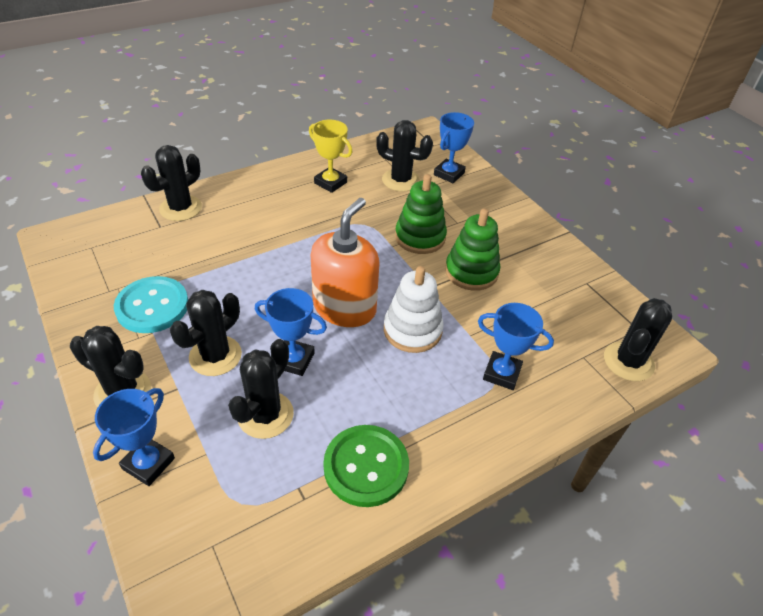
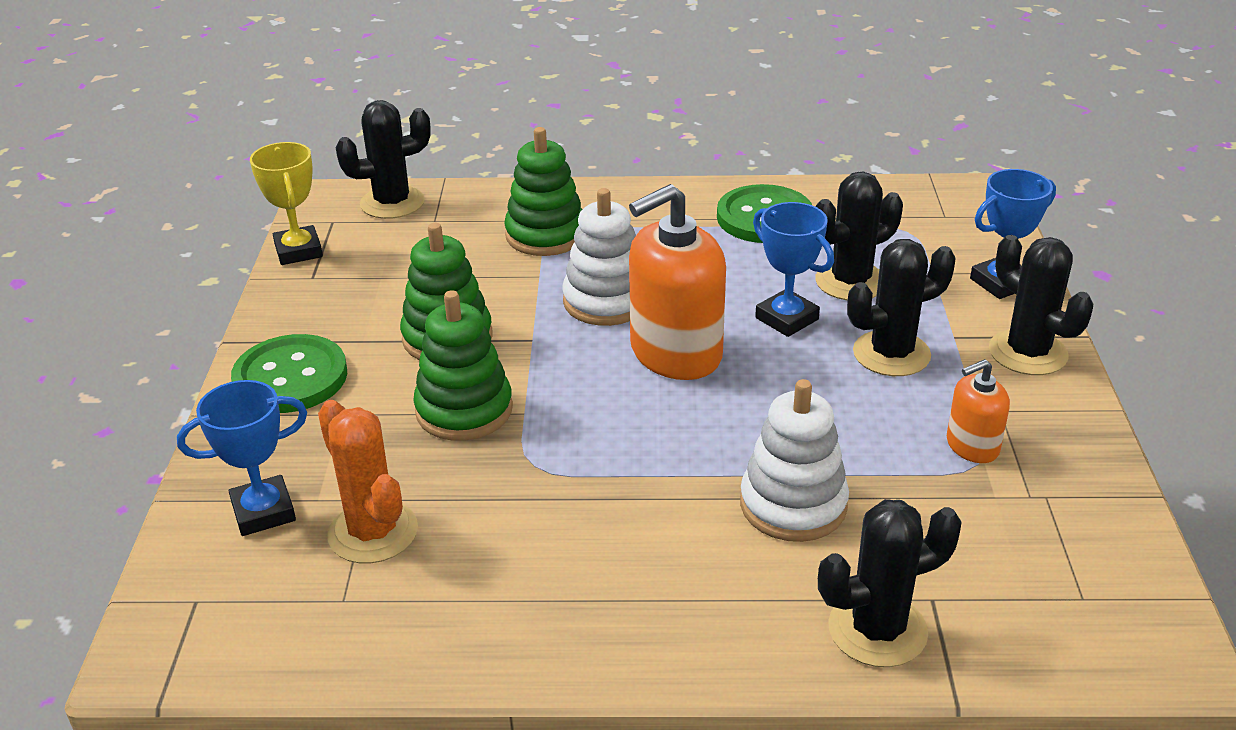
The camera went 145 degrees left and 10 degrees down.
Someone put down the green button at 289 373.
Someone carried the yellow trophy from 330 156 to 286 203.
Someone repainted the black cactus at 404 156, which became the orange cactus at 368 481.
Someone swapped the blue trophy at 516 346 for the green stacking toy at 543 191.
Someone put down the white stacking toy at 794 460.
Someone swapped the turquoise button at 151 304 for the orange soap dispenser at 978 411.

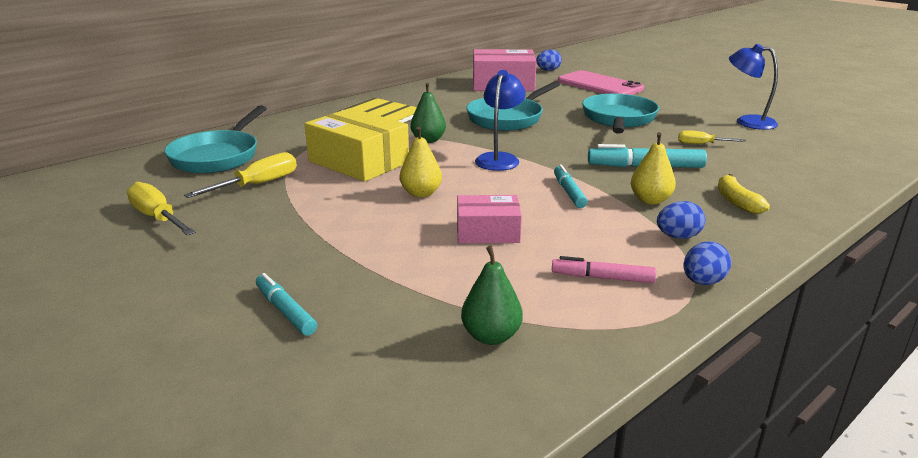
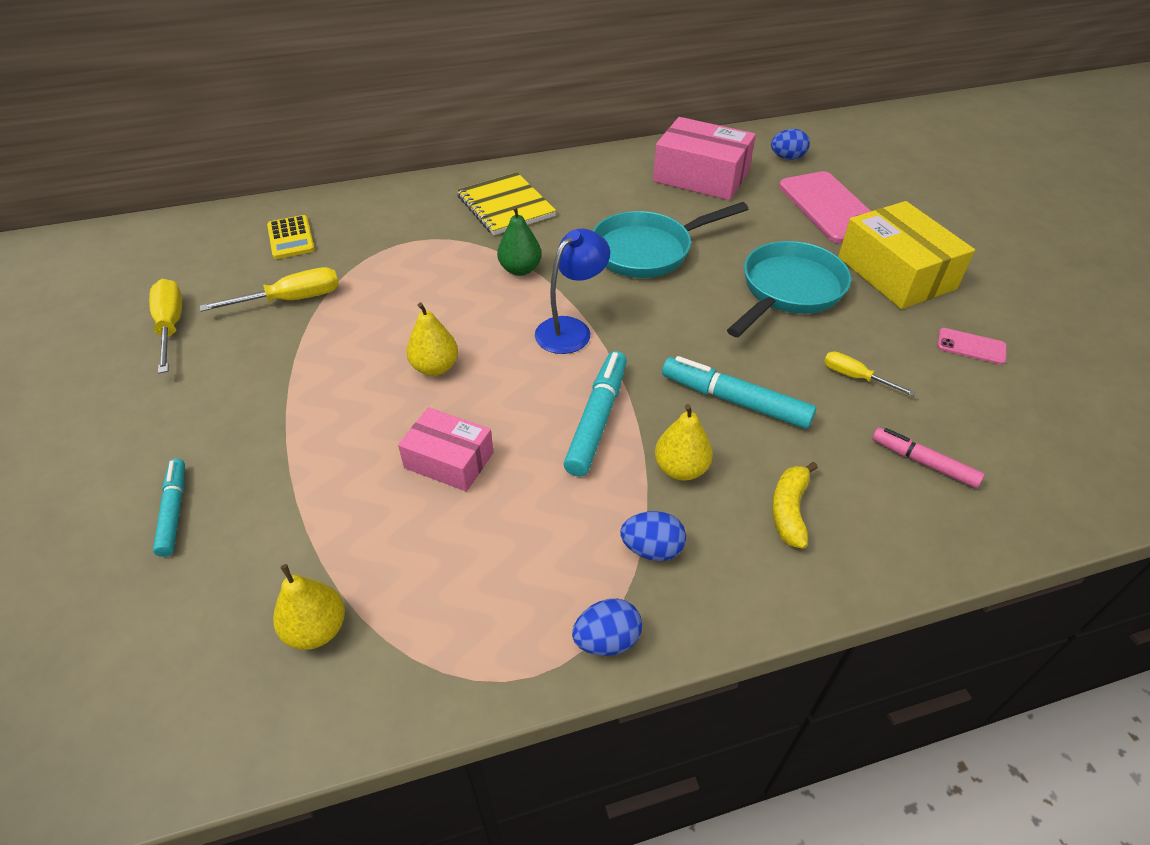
The camera went 25 degrees right and 20 degrees up.
Someone swapped the turquoise pan at 215 139 for the yellow calculator at 291 237.
Someone repainted the green pear at 492 295, which became the yellow pear at 309 607.
Someone scaled the turquoise marker at 571 186 by 1.55.
Someone carried the yellow box from 356 145 to 906 255.
Someone carried the pink marker from 604 269 to 928 458.
Someone swapped the blue lamp at 753 87 for the pink phone at 972 346.

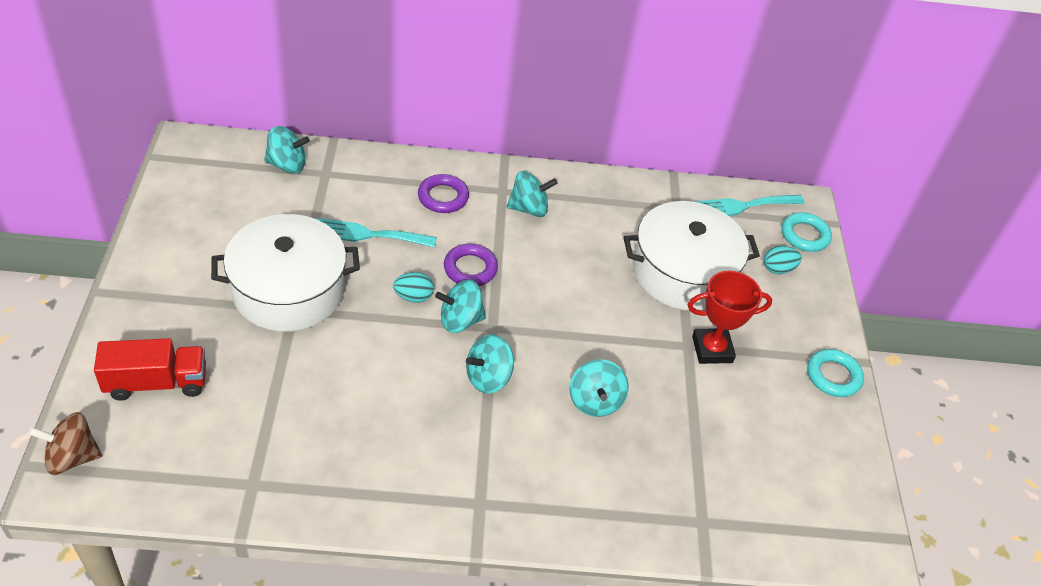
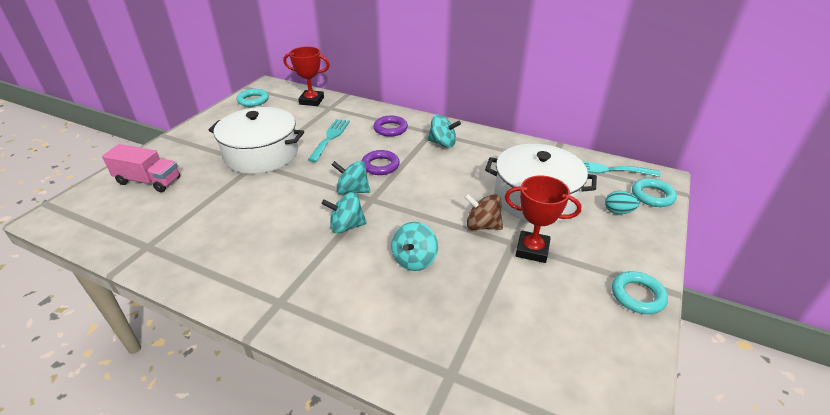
The camera went 30 degrees right and 10 degrees down.
Someone repainted the red truck at 150 369, which became the pink truck at 141 168.
Someone put down the turquoise ring at 252 98.
Someone swapped the turquoise spinning top at 287 150 for the red trophy at 306 76.
Someone rotated the turquoise fork at 376 232 by 75 degrees clockwise.
Someone carried the brown spinning top from 65 443 to 483 212.
Someone took away the turquoise egg at 413 287.

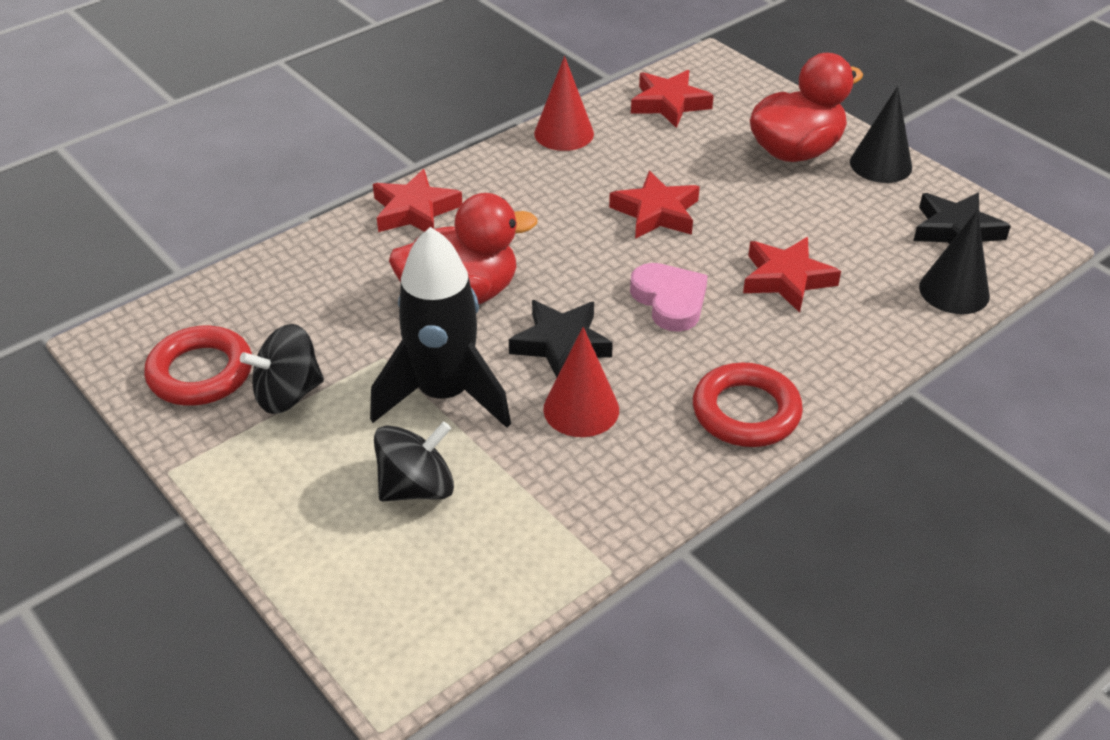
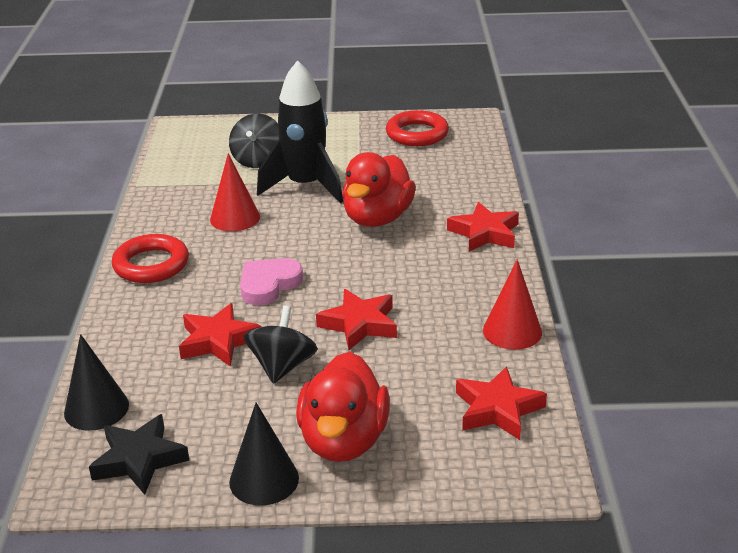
The camera went 130 degrees right and 10 degrees down.
Someone rotated the pink heart at 669 297 by 120 degrees clockwise.
Someone carried the black spinning top from 282 369 to 281 345.
Someone took away the black star at 561 338.

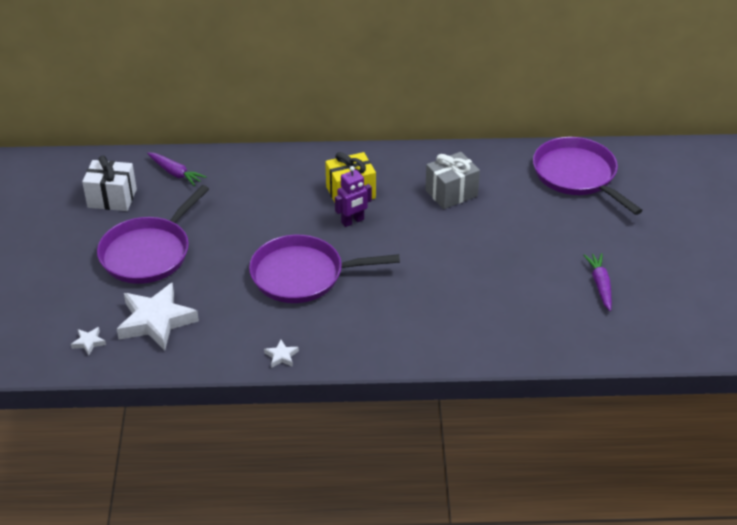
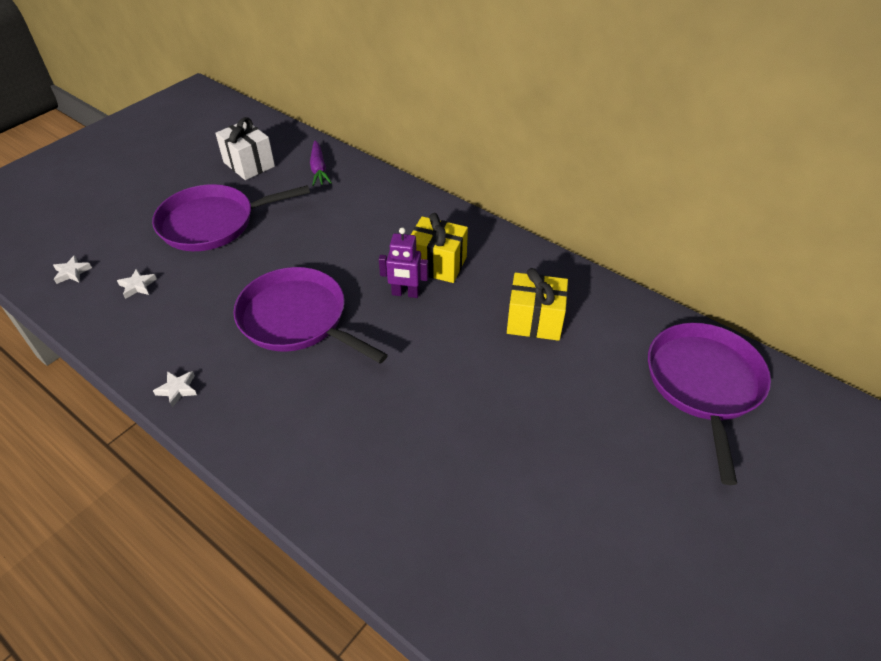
The camera went 40 degrees right and 5 degrees up.
Someone scaled the white star at 158 317 by 0.42.
Someone repainted the grey gift at 452 180, which became the yellow gift at 537 304.
Someone took away the purple carrot at 597 282.

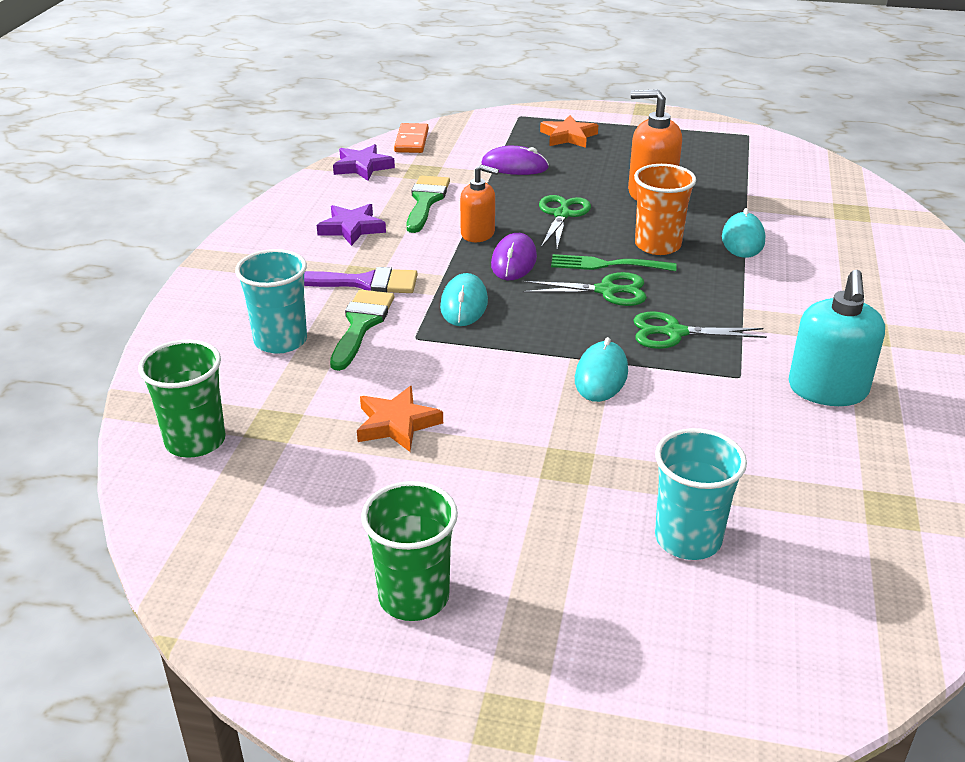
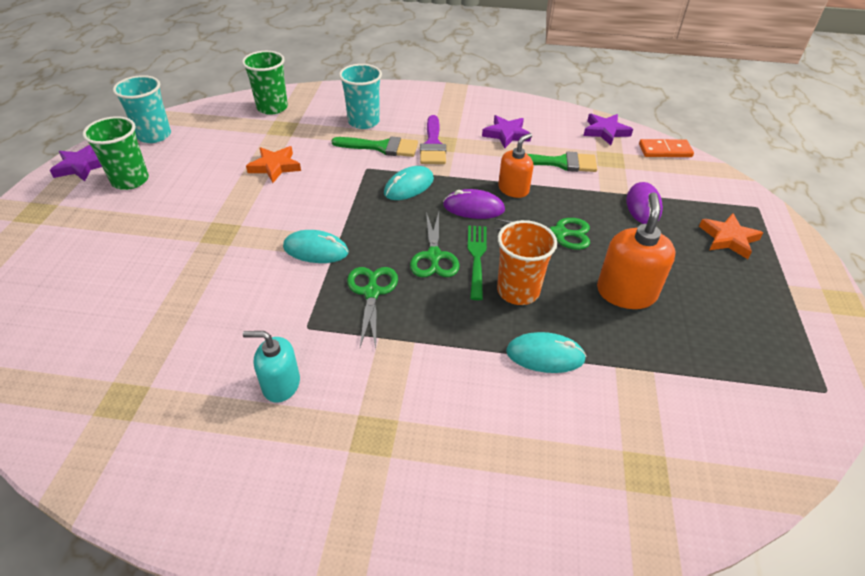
The camera went 85 degrees right and 10 degrees up.
Someone put down the purple star at 76 163.
Someone carried the turquoise cup from 701 494 to 142 109.
Someone scaled the turquoise soap dispenser at 836 338 by 0.66.
Someone rotated the turquoise mouse at 464 299 by 45 degrees counterclockwise.
Someone rotated the orange soap dispenser at 479 203 by 150 degrees counterclockwise.

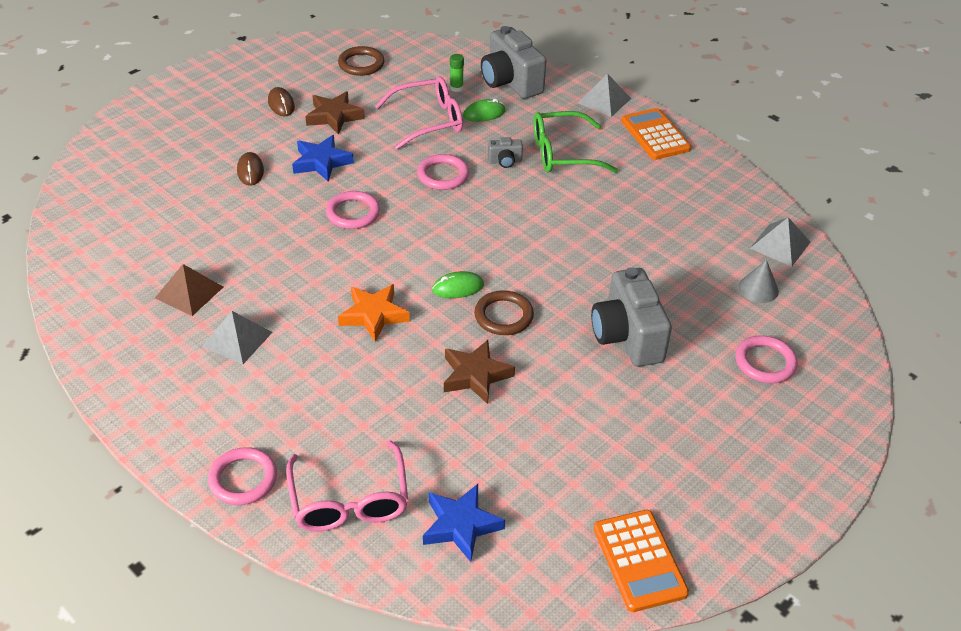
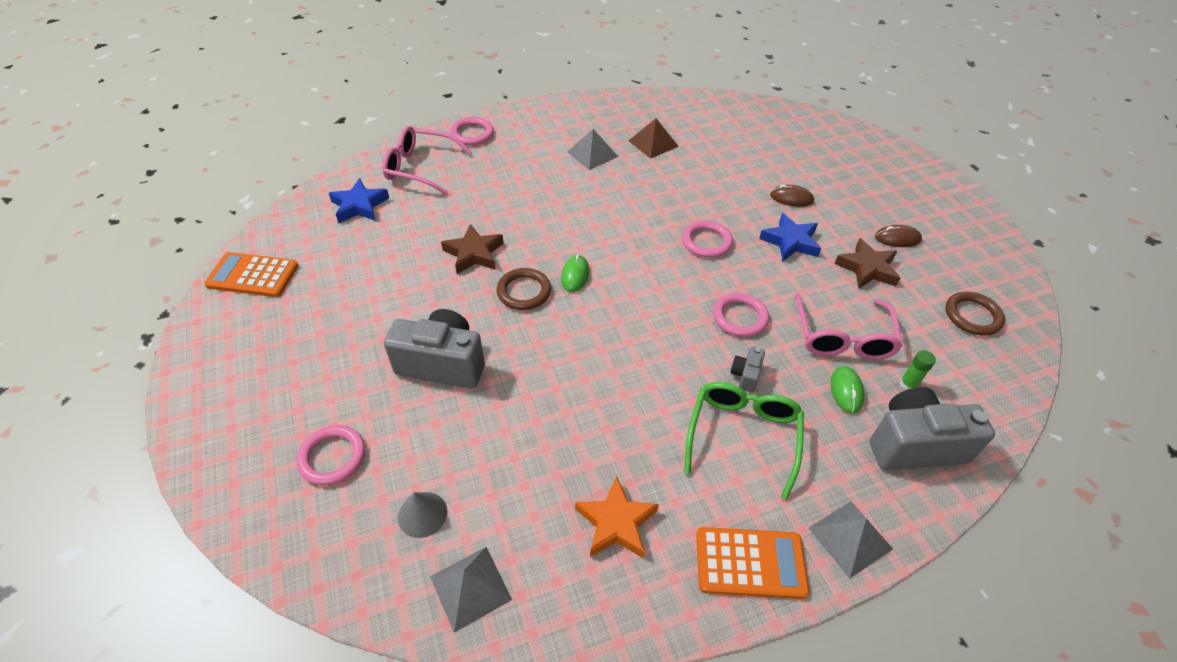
The camera went 115 degrees right and 5 degrees up.
Someone carried the orange star from 374 313 to 617 517.

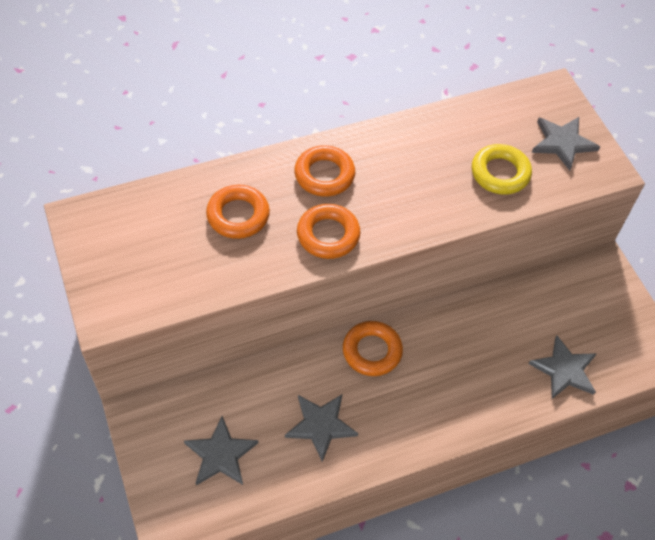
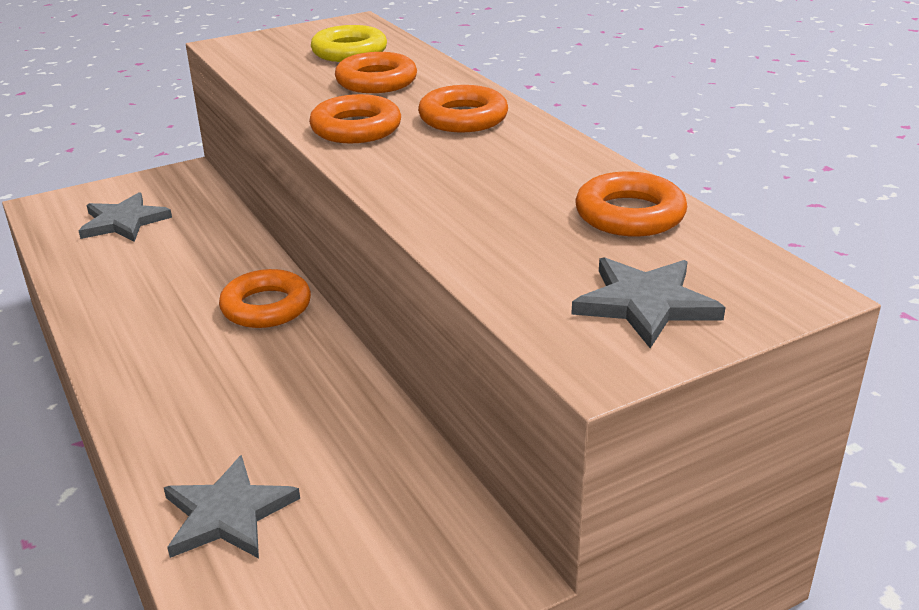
The camera went 85 degrees right and 25 degrees down.
Someone carried the yellow ring from 502 169 to 349 43.
Someone put down the orange ring at 631 204.
Someone took away the grey star at 321 428.

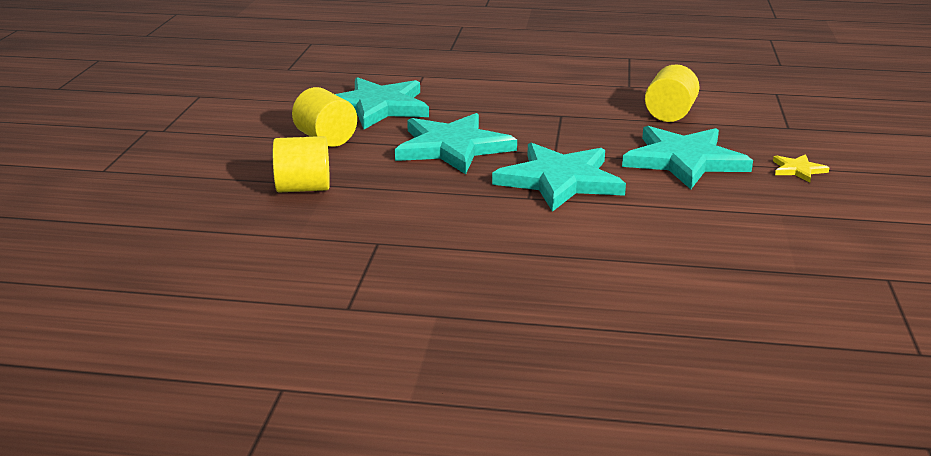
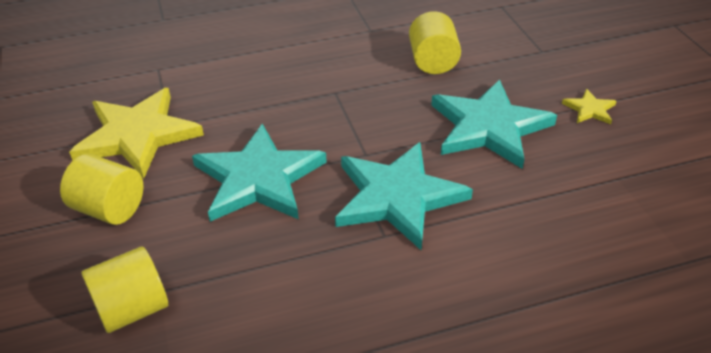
The camera went 25 degrees left and 15 degrees up.
Someone repainted the turquoise star at 382 103, which became the yellow star at 136 133.

